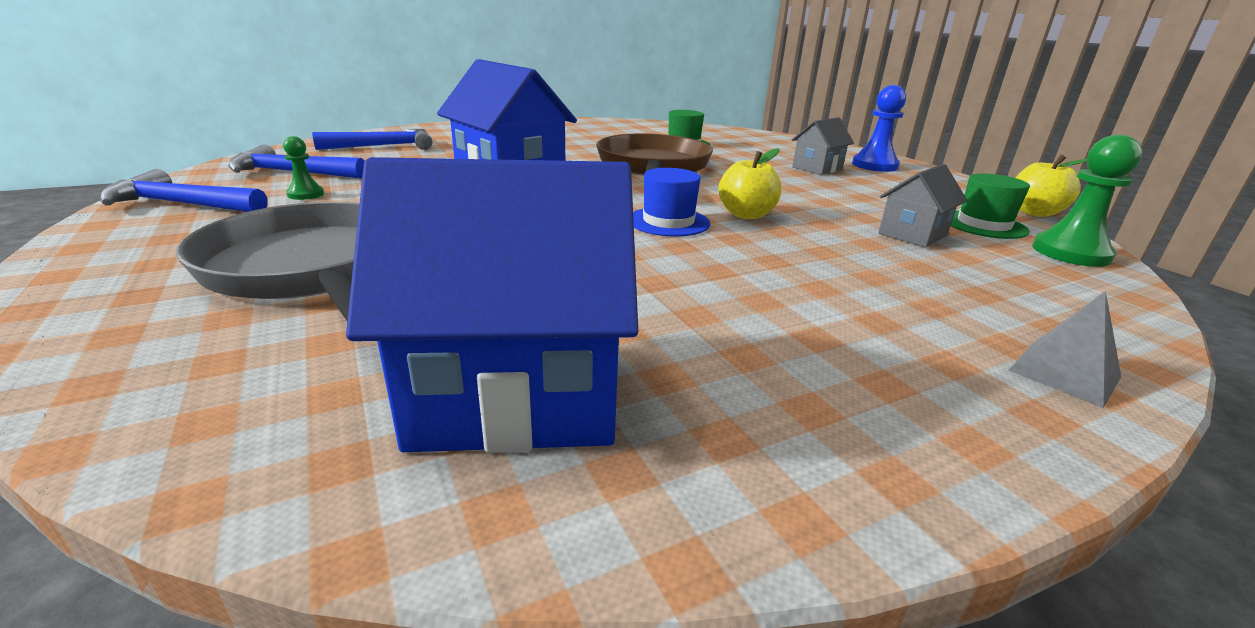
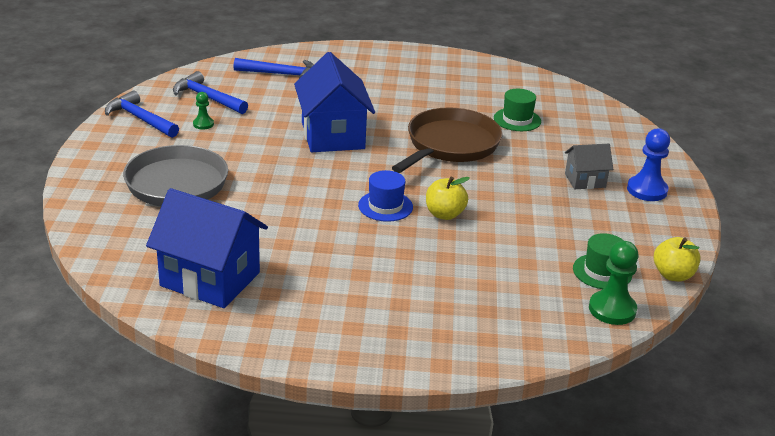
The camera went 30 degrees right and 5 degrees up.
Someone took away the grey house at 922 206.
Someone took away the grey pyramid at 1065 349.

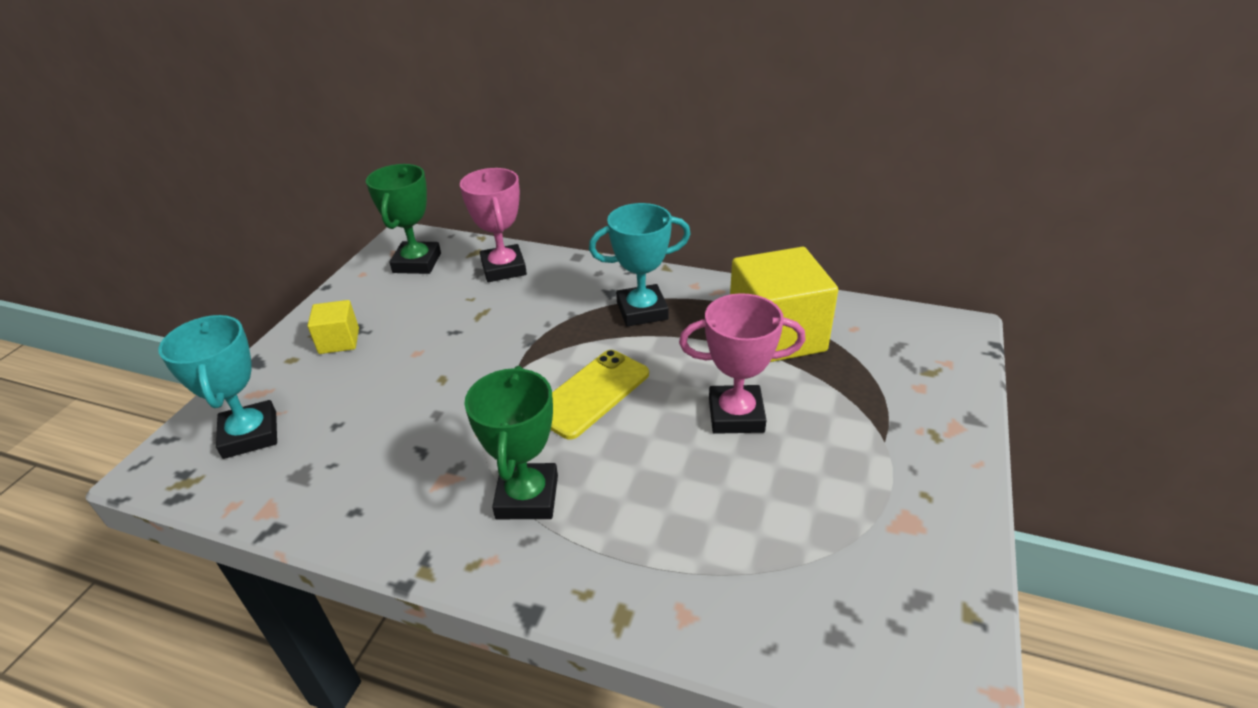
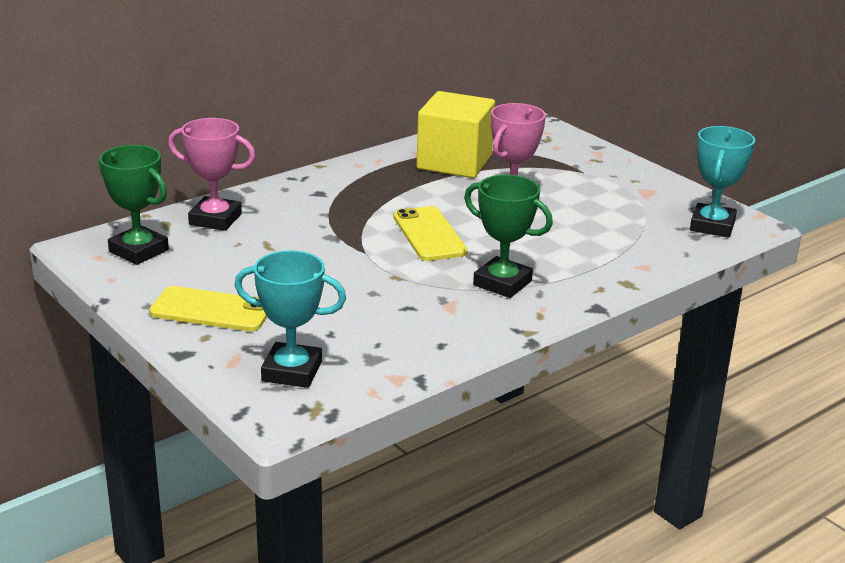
The camera went 60 degrees left and 10 degrees down.
Someone swapped the yellow cube at 333 327 for the yellow phone at 208 308.
Someone carried the turquoise trophy from 640 265 to 722 182.

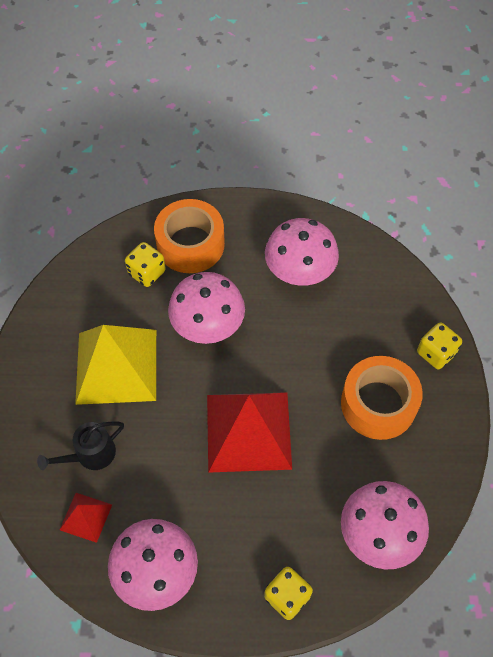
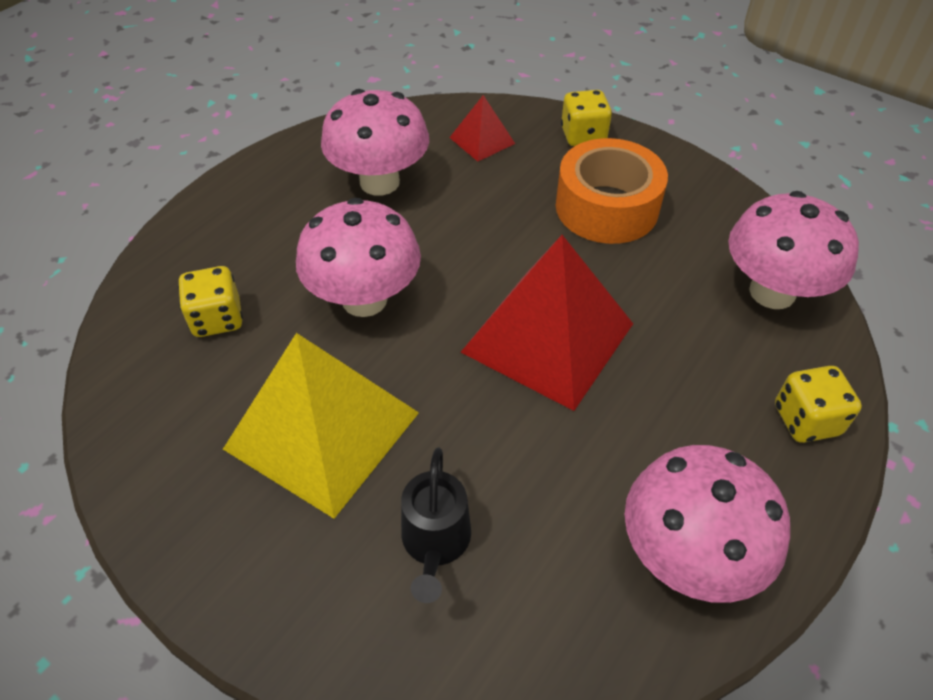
The camera went 55 degrees left and 10 degrees down.
Someone carried the red pyramid from 86 518 to 482 128.
Someone took away the orange tape at 189 236.

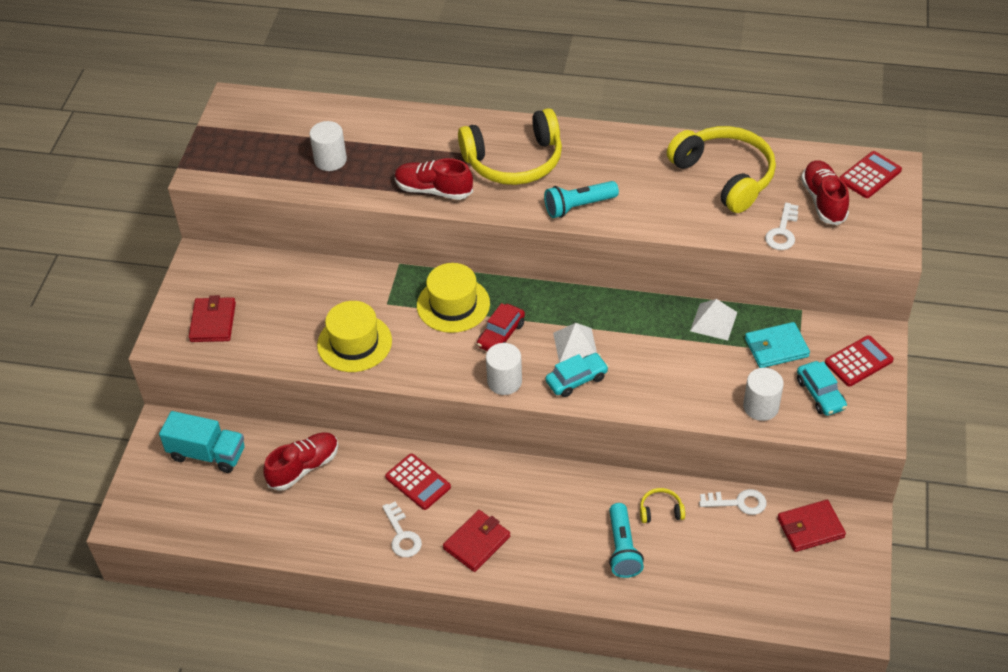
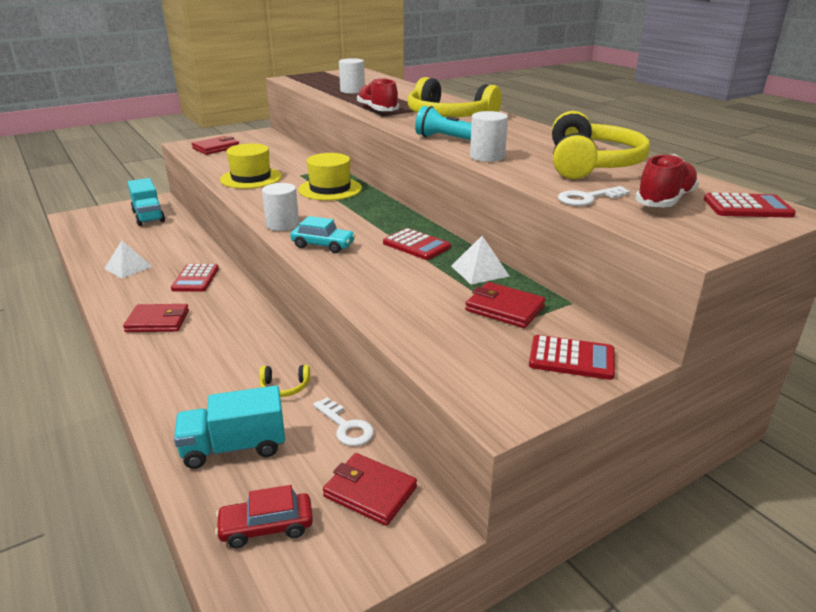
The camera went 45 degrees right and 20 degrees down.
Someone carried the white pyramid from 575 343 to 128 260.
Someone put down the turquoise truck at 229 427.
Someone carried the red car from 501 327 to 264 516.
Someone rotated the yellow headphones at 662 505 by 135 degrees clockwise.
Someone put down the red calculator at 417 244.
Someone repainted the turquoise wallet at 777 345, which became the red wallet at 505 305.
Someone carried the white cylinder from 763 394 to 489 136.
Someone took away the red shoe at 301 461.
Someone took away the white key at 402 529.
Someone took away the turquoise flashlight at 626 540.
Someone took away the turquoise car at 822 388.

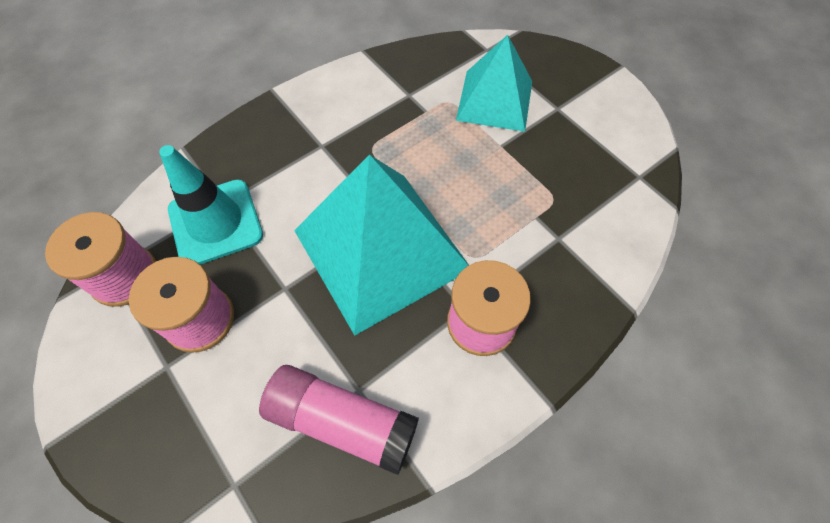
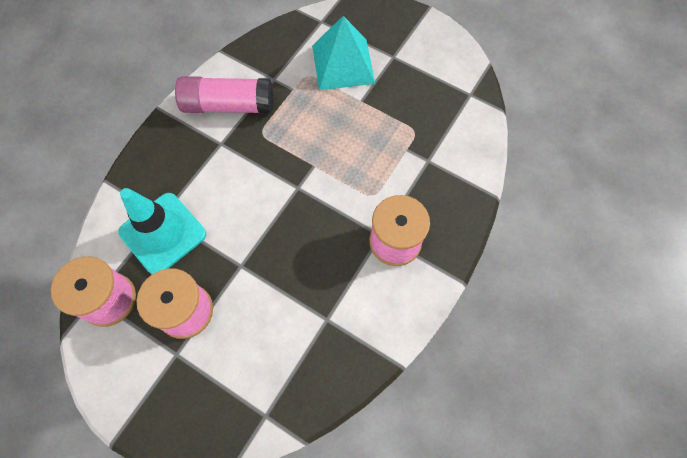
The camera went 20 degrees left and 5 degrees up.
Someone carried the pink glue stick from 339 420 to 224 95.
Someone took away the turquoise pyramid at 381 245.

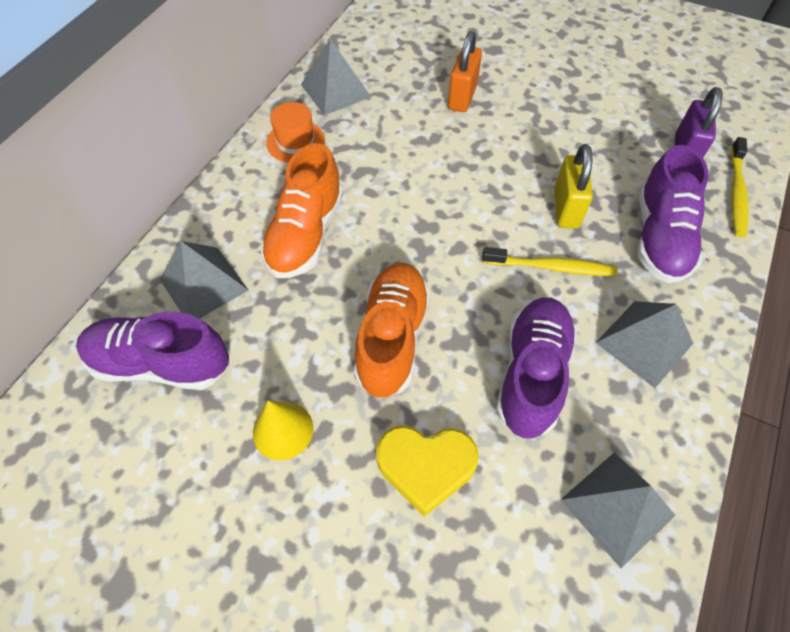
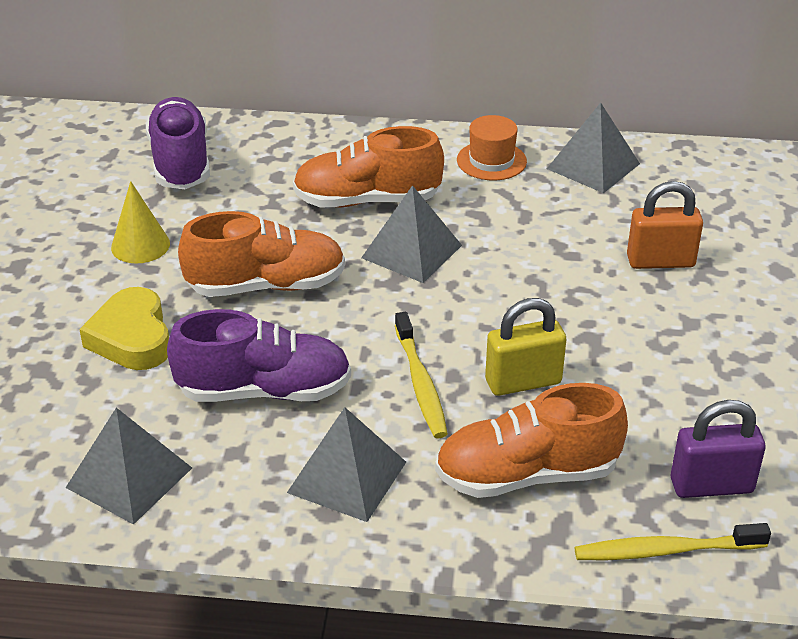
The camera went 70 degrees right and 20 degrees down.
Someone carried the grey pyramid from 204 280 to 411 234.
Someone repainted the purple shoe at 673 214, which became the orange shoe at 531 440.

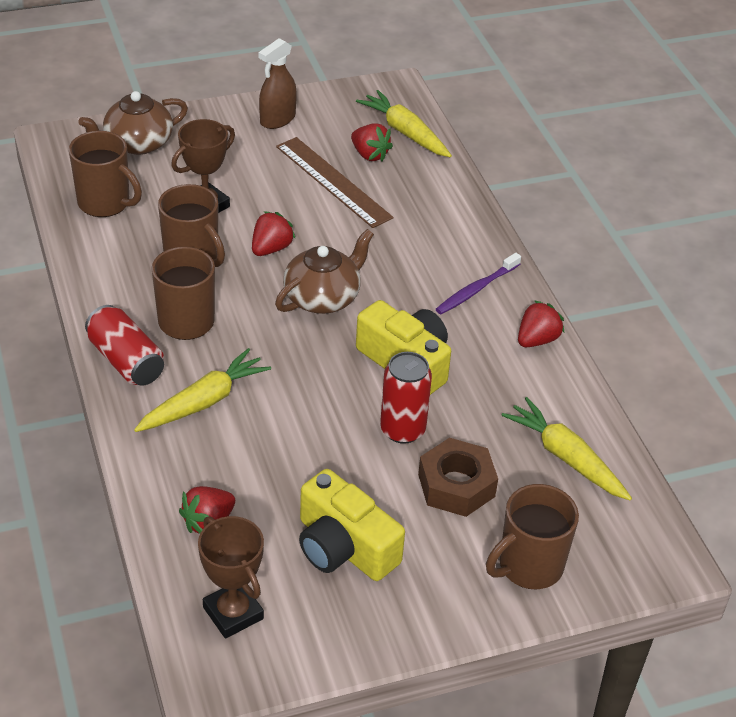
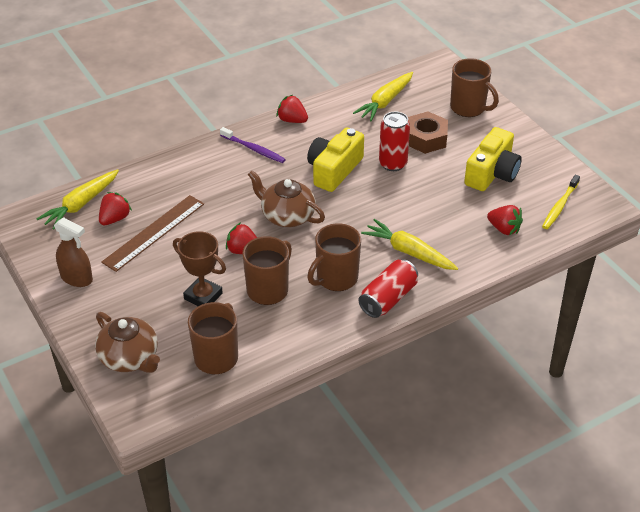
The camera went 100 degrees left and 0 degrees up.
Someone swapped the brown trophy at 231 577 for the yellow toothbrush at 561 202.

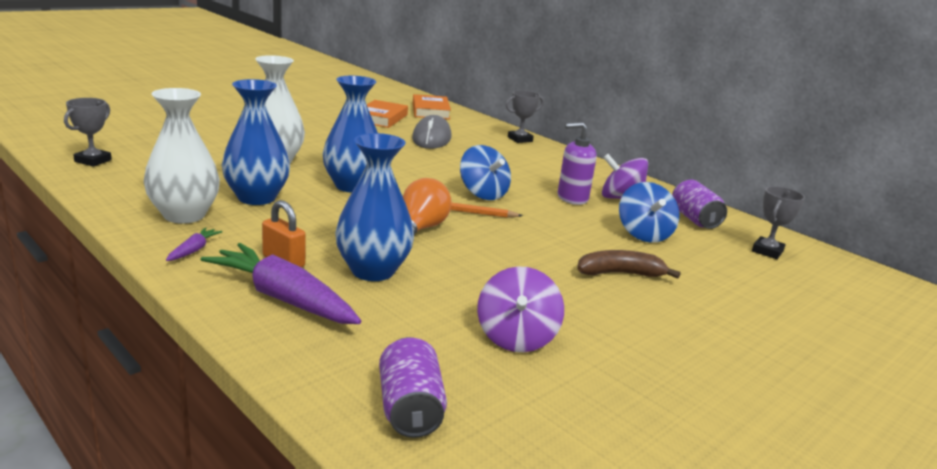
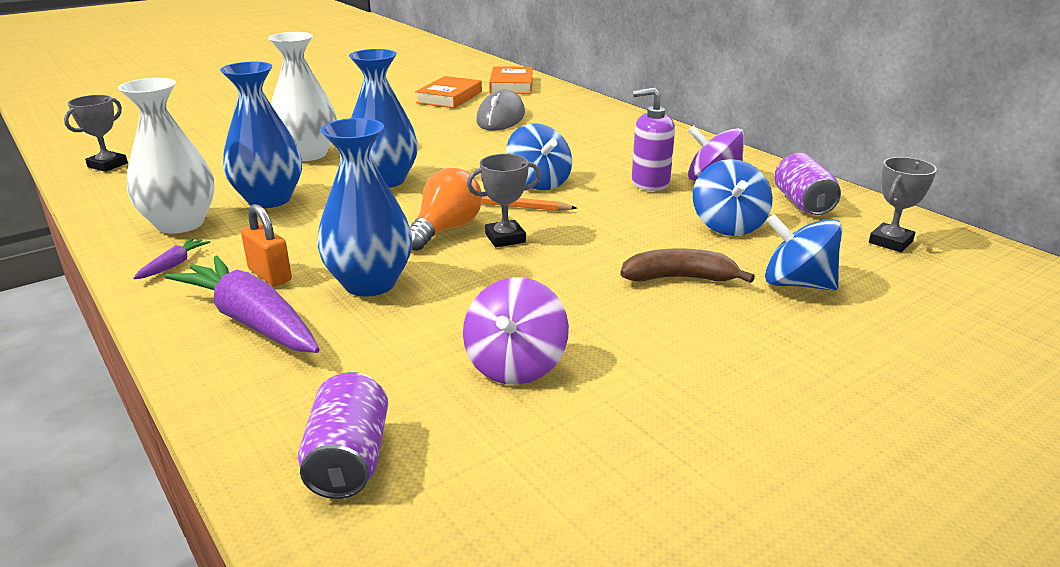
The camera went 10 degrees right and 5 degrees up.
Someone carried the grey trophy from 525 116 to 504 200.
Someone put down the blue spinning top at 803 252.

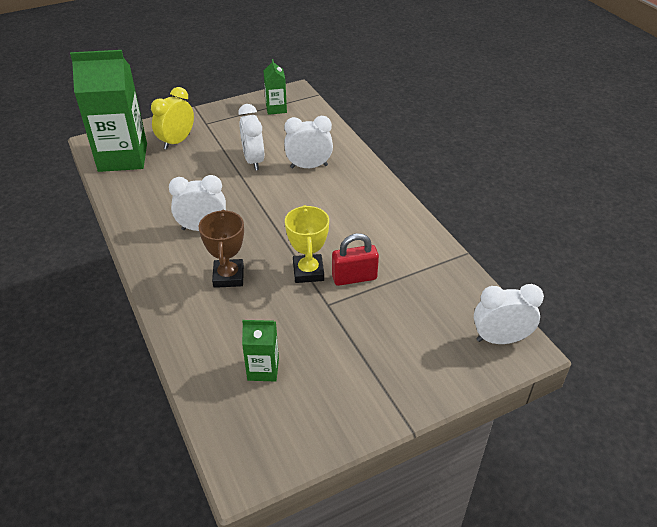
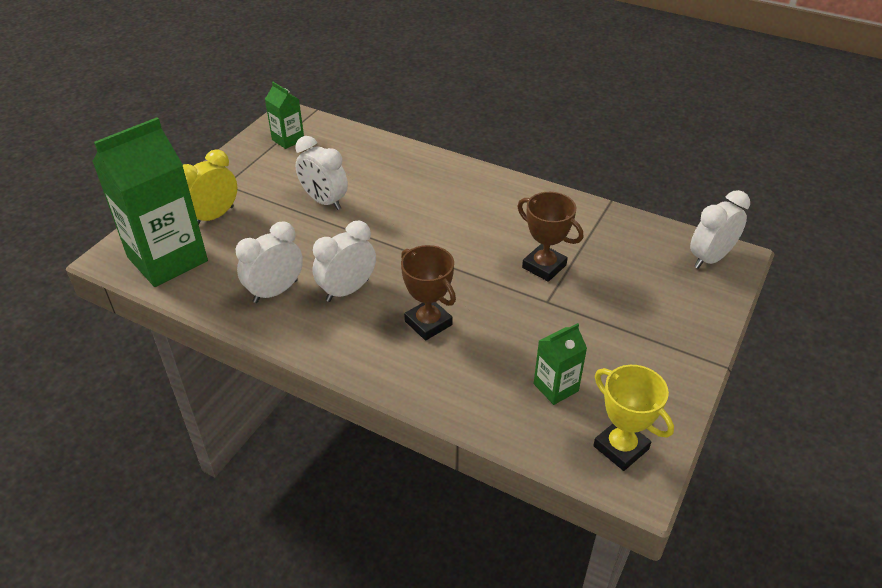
The camera went 35 degrees left and 0 degrees up.
Someone rotated the yellow clock at 172 118 by 45 degrees clockwise.
Someone carried the white clock from 308 142 to 269 262.
Someone swapped the red padlock at 355 259 for the brown trophy at 550 237.
Someone carried the yellow trophy from 307 244 to 633 418.

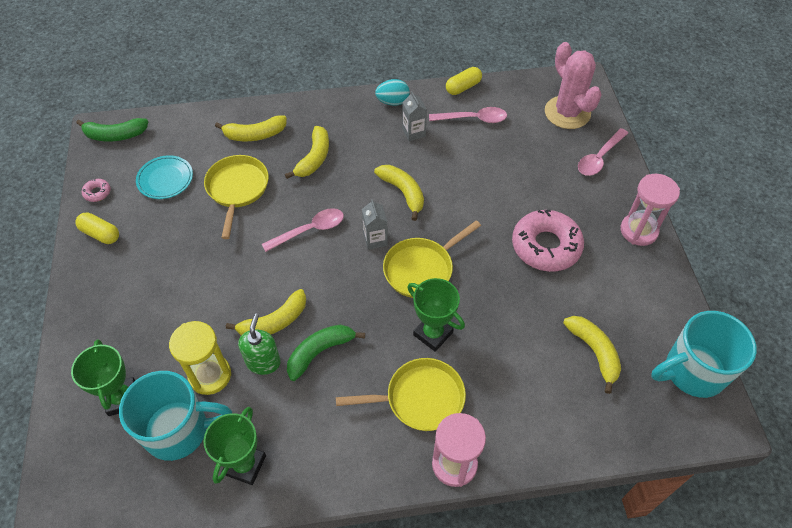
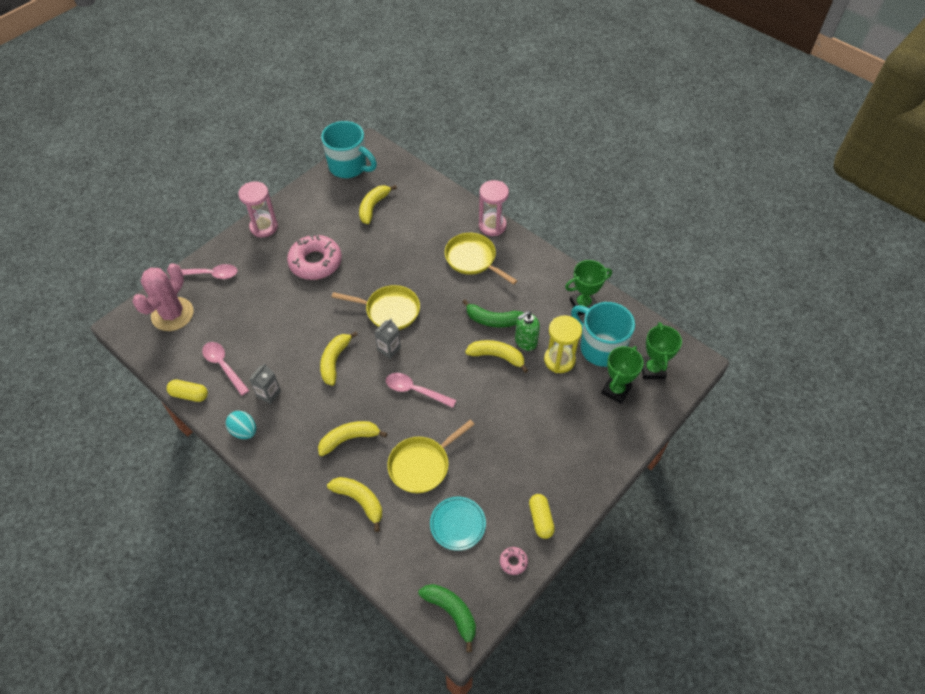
The camera went 130 degrees left and 0 degrees up.
Someone carried the green trophy from 436 315 to 662 350.

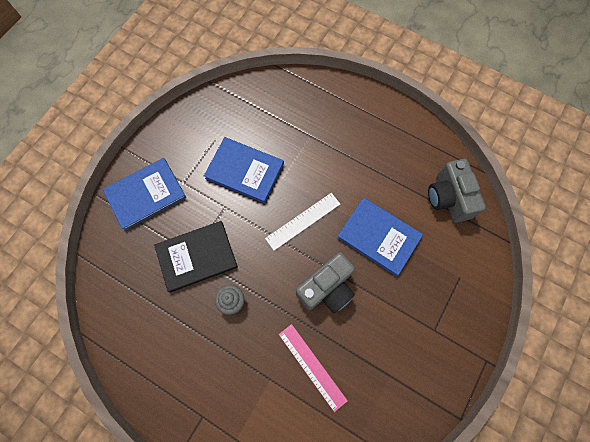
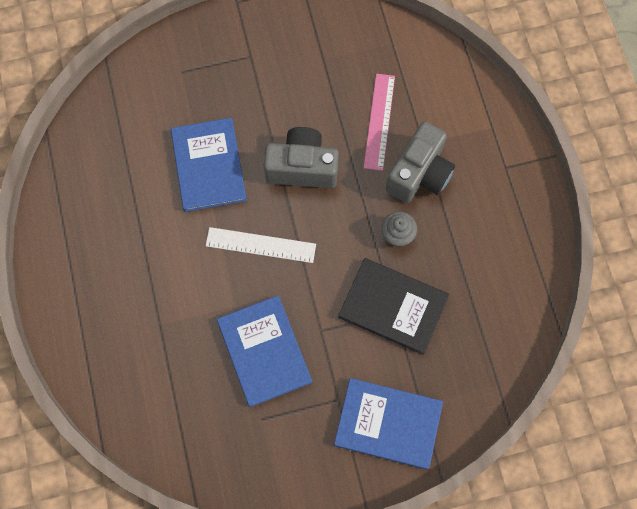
The camera went 135 degrees left and 0 degrees up.
Someone carried the grey camera from 457 190 to 420 162.

